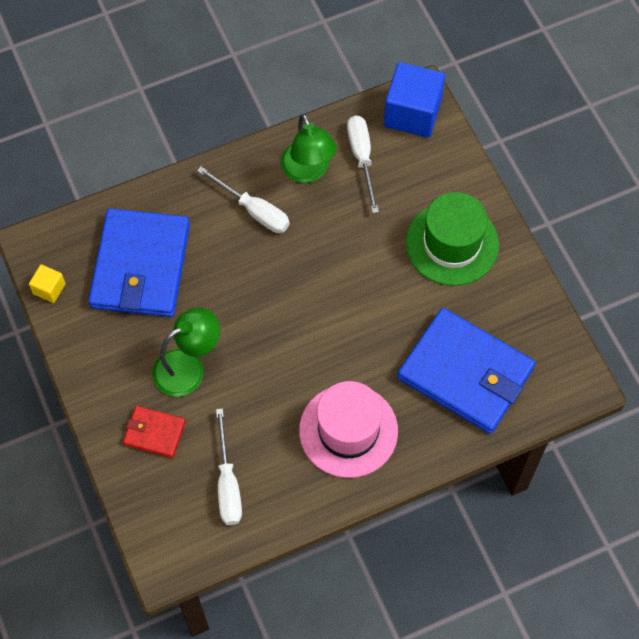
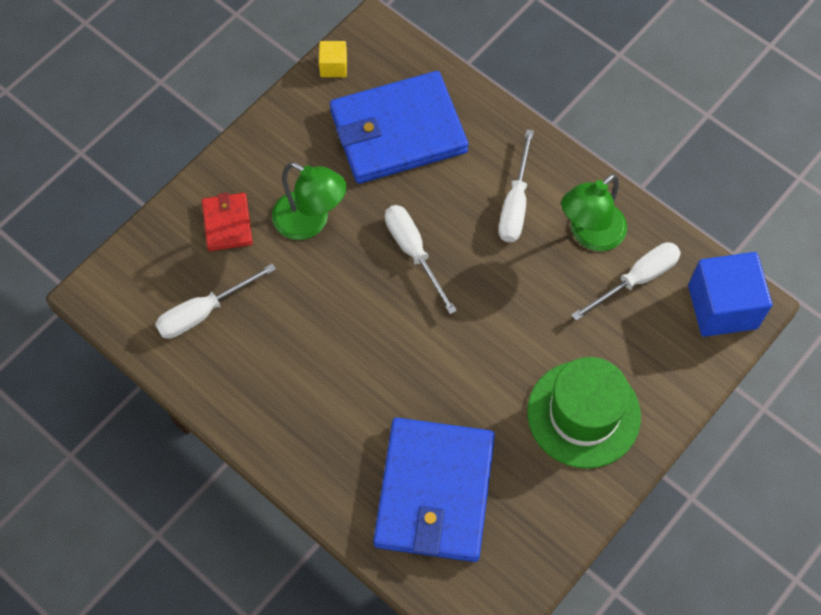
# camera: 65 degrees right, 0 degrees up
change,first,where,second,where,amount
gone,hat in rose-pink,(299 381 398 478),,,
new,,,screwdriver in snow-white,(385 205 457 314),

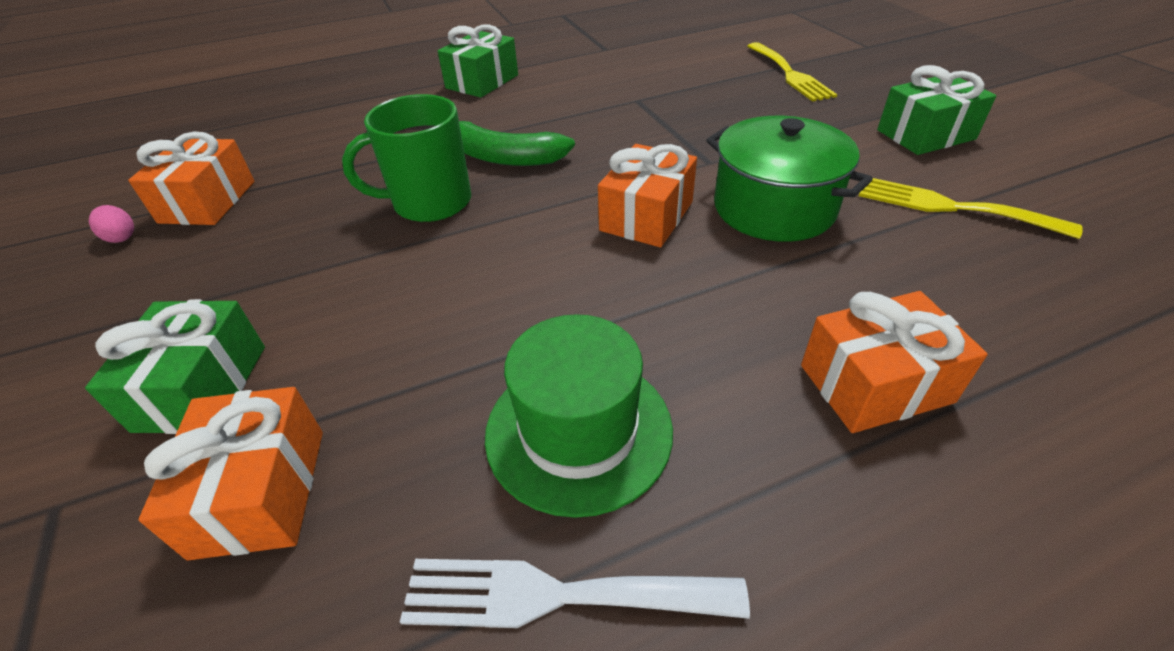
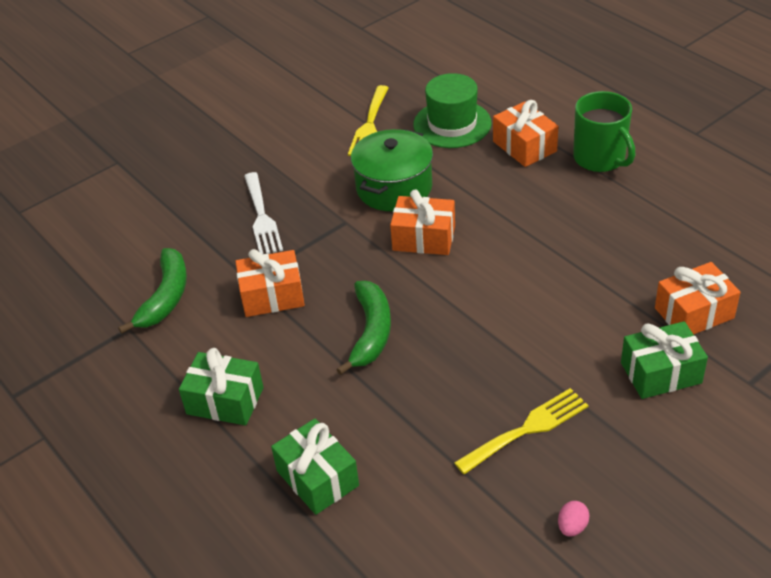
# camera: 105 degrees left, 0 degrees up
change,first,where,second,where,amount
shifted,present in orange-coloured,(128 131 255 225),,(235 249 305 317),
shifted,coffee mug in green,(342 94 471 222),,(573 91 635 172),
shifted,dinner fork in snow-white,(400 559 750 628),,(244 172 283 254),
shifted,hat in green,(485 314 673 518),,(413 73 492 148),
shifted,dinner fork in golden,(747 42 837 102),,(454 388 589 475),
shifted,present in green,(877 65 996 155),,(271 419 359 515),
new,,,banana fruit in green,(118 248 187 334),

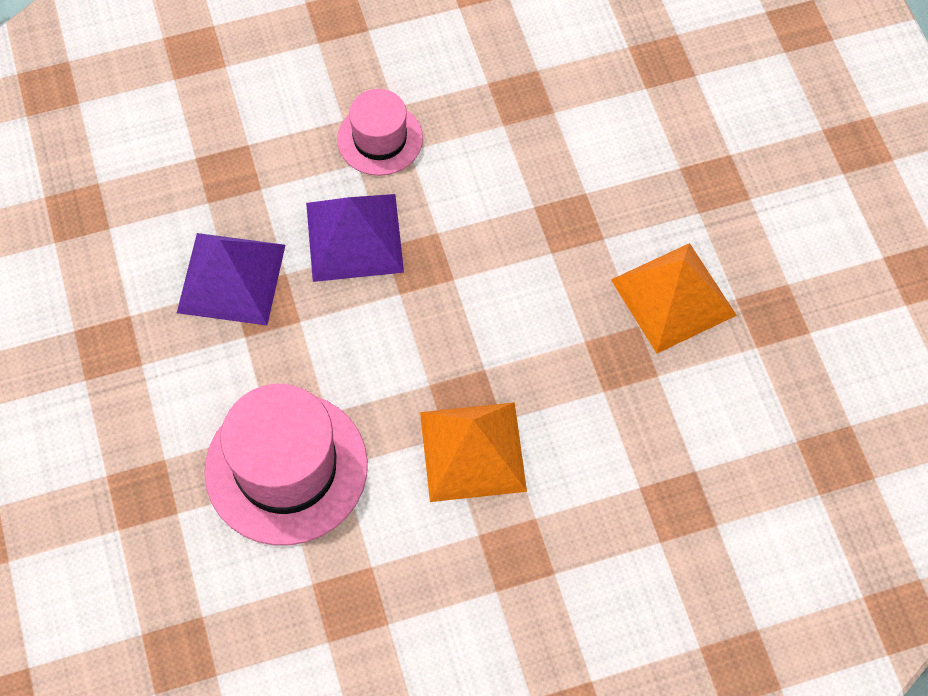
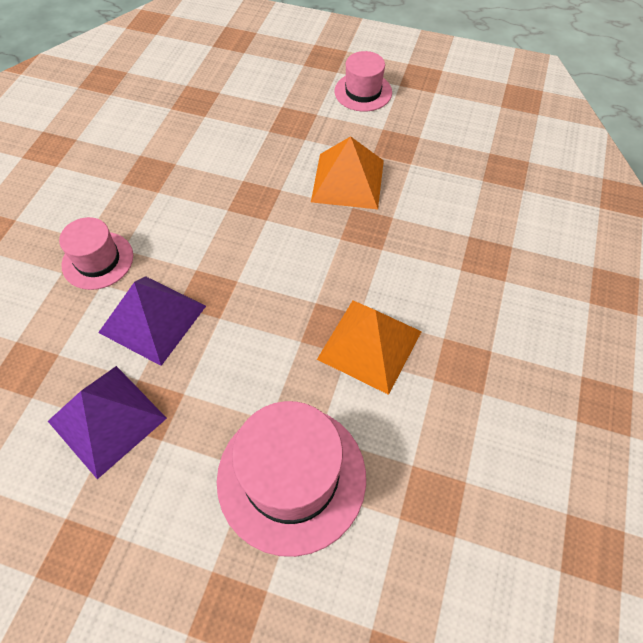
# camera: 55 degrees left, 5 degrees down
change,first,where,second,where,amount
new,,,hat in rose-pink,(335 51 392 112),

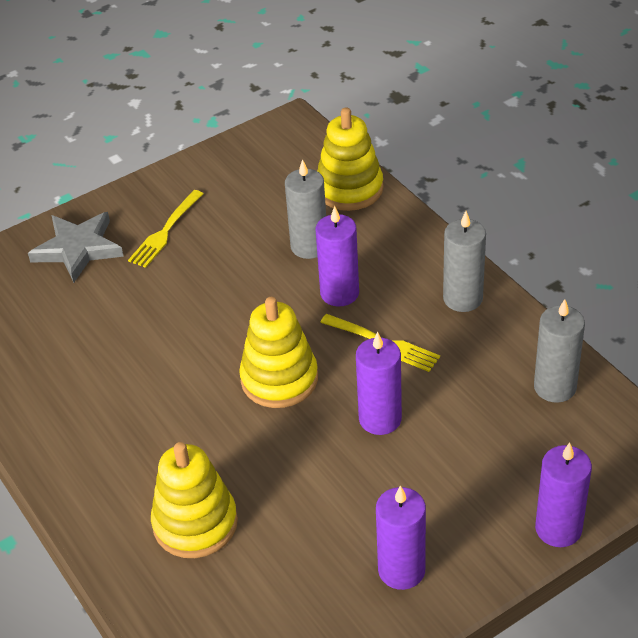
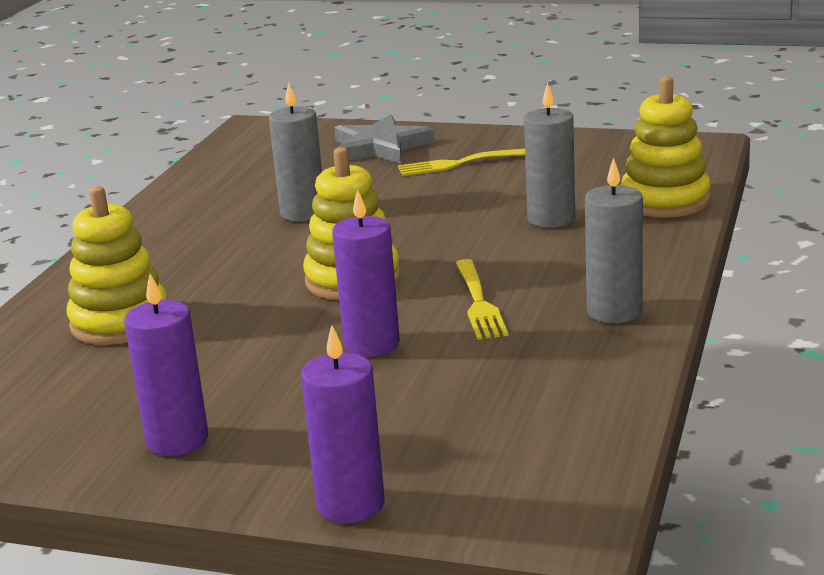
# camera: 50 degrees right, 20 degrees down
change,first,where,second,where,amount
gone,pillar candle in purple,(316 206 359 306),,,
shifted,pillar candle in ash-grey,(534 299 585 403),,(269 82 322 221),

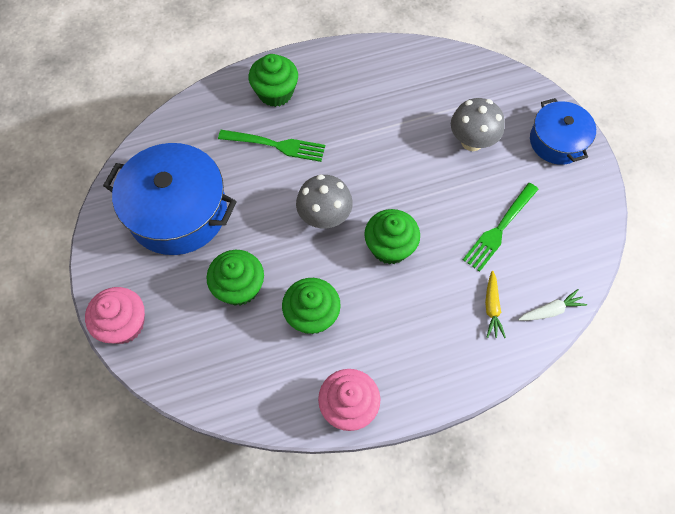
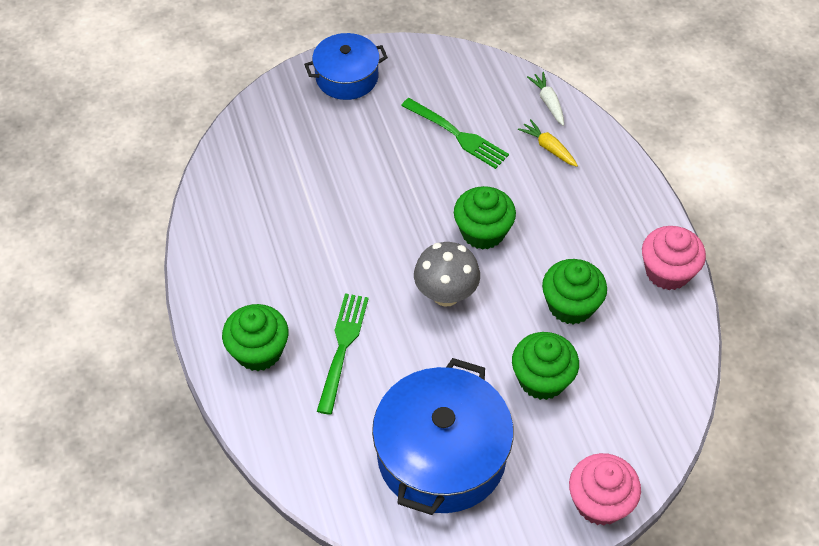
# camera: 90 degrees left, 10 degrees down
change,first,where,second,where,amount
gone,fungus in ash-grey,(451 98 505 151),,,
rotated,root vegetable in golden,(485 271 506 338),,(518 119 578 167),135 degrees counterclockwise

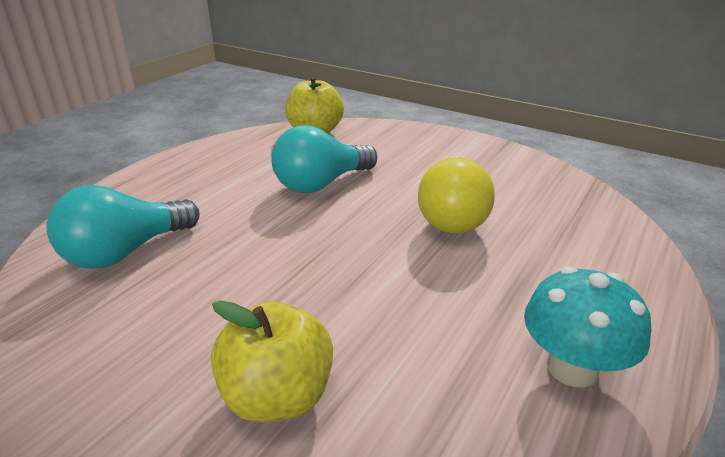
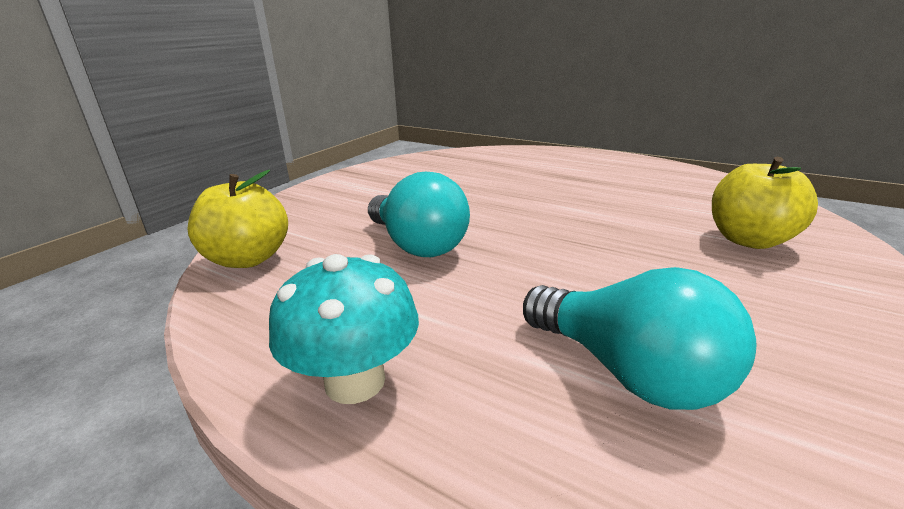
# camera: 90 degrees left, 5 degrees down
change,first,where,second,where,amount
gone,light bulb in golden,(418 158 495 233),,,
shifted,fungus in teal,(524 266 651 388),,(269 254 419 404),

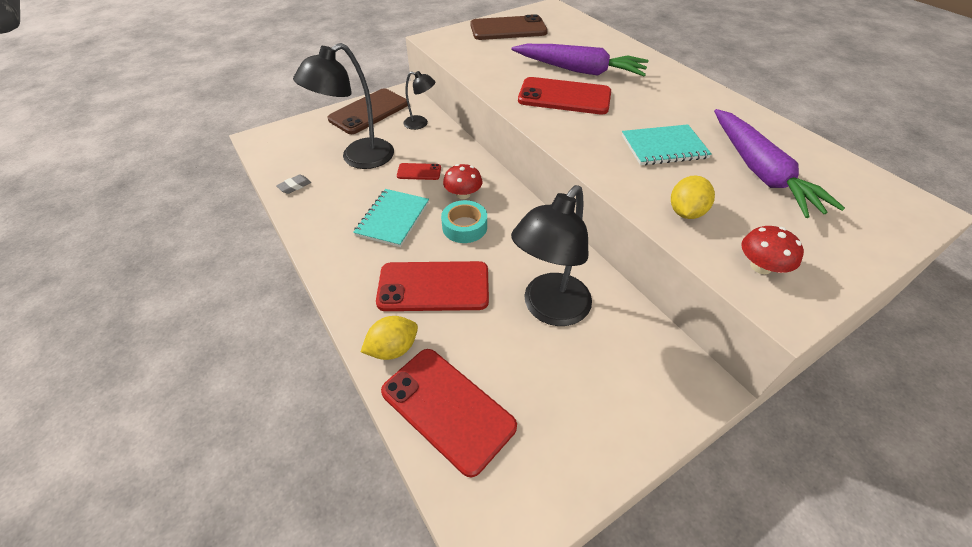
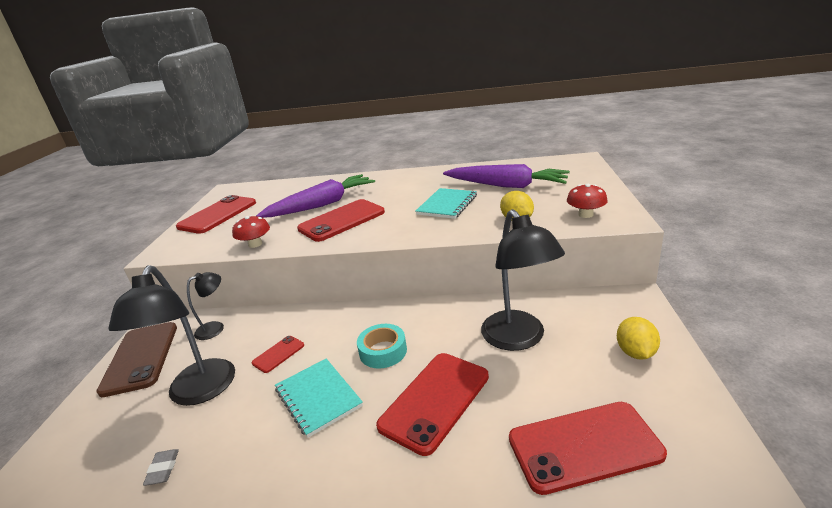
# camera: 50 degrees left, 20 degrees down
change,first,where,second,where,amount
shifted,citrus fruit in golden,(361 316 418 360),,(617 317 660 360),
shifted,fungus in crimson,(443 164 483 199),,(232 215 270 248),
repainted,phone in russet,(470 14 548 40),phone in crimson,(176 195 256 234),

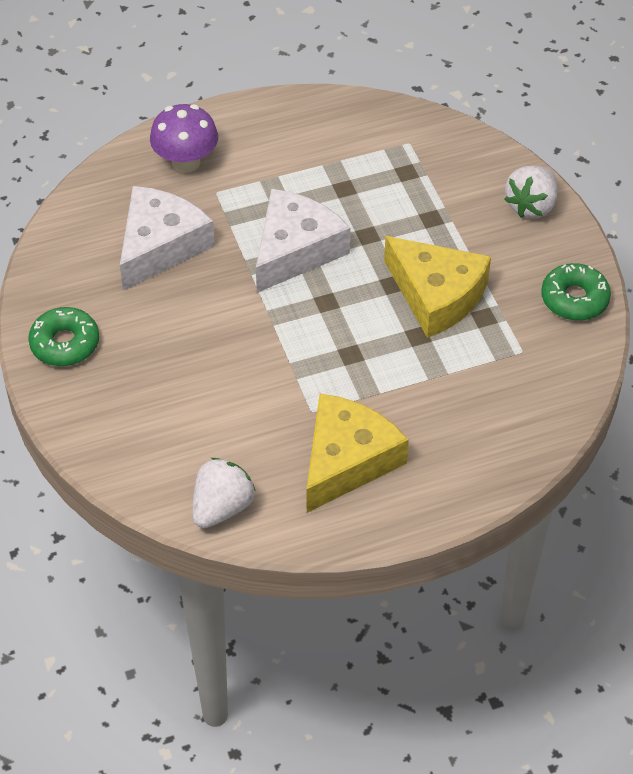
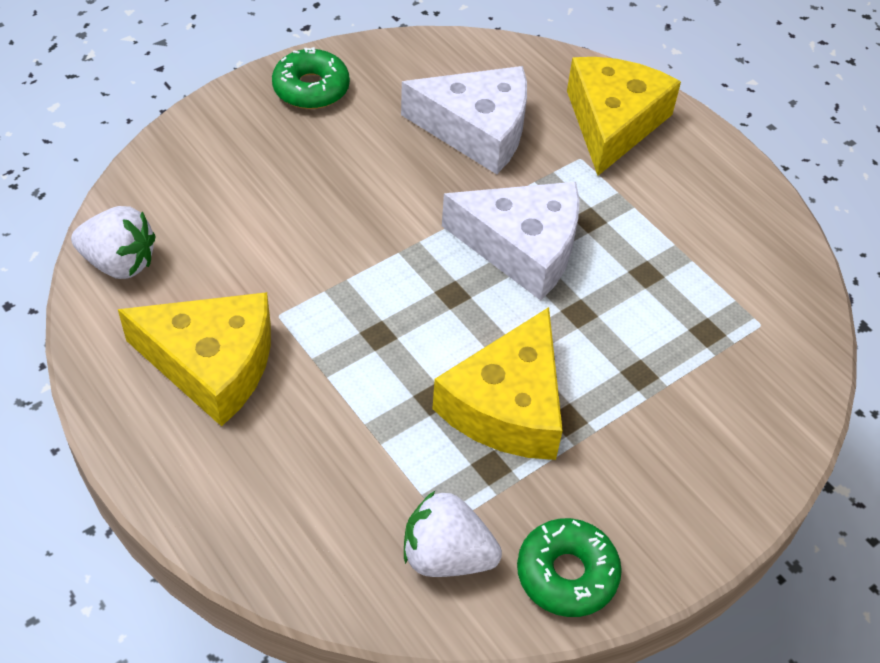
# camera: 70 degrees right, 0 degrees up
change,first,where,second,where,amount
swapped,fungus in purple,(150 104 218 173),cheese in golden,(567 57 681 176),
shifted,toy strawberry in snow-white,(505 166 558 218),,(404 491 502 577),

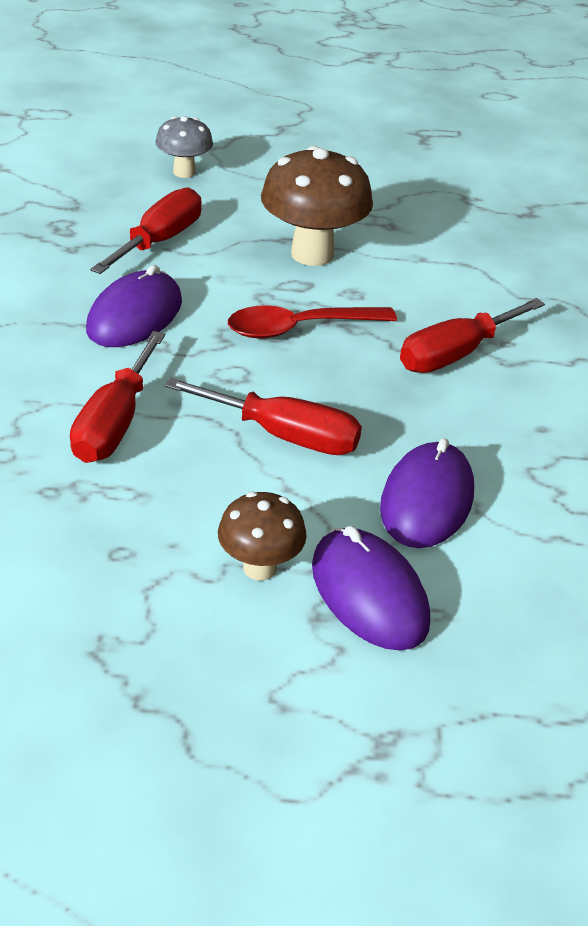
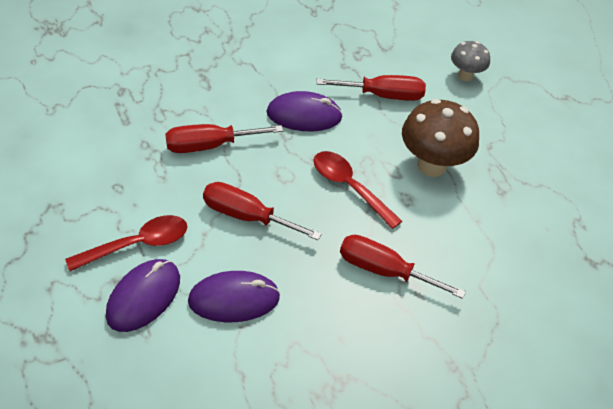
# camera: 60 degrees right, 10 degrees up
change,first,where,second,where,amount
rotated,screwdriver in crimson,(164 378 362 455),,(203 182 322 240),120 degrees clockwise
swapped,fungus in russet,(218 492 307 581),tablespoon in crimson,(65 215 187 271),

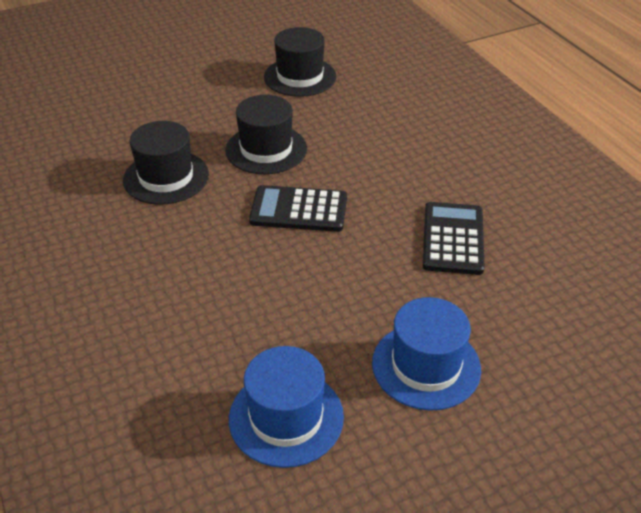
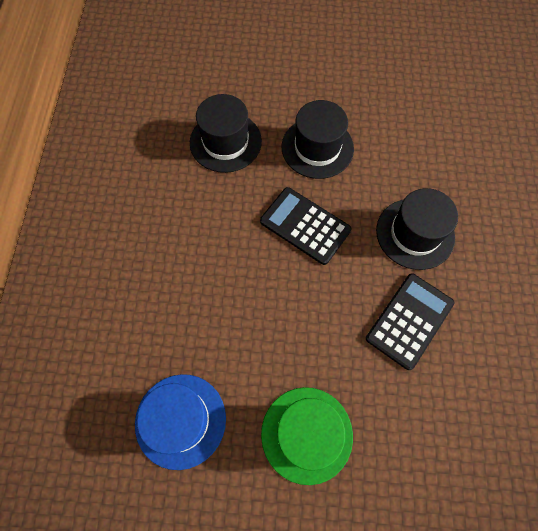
# camera: 30 degrees right, 25 degrees up
change,first,where,second,where,amount
shifted,hat in ebony,(264 27 336 97),,(376 188 458 270),
repainted,hat in blue,(372 297 481 411),hat in green,(261 387 353 485),

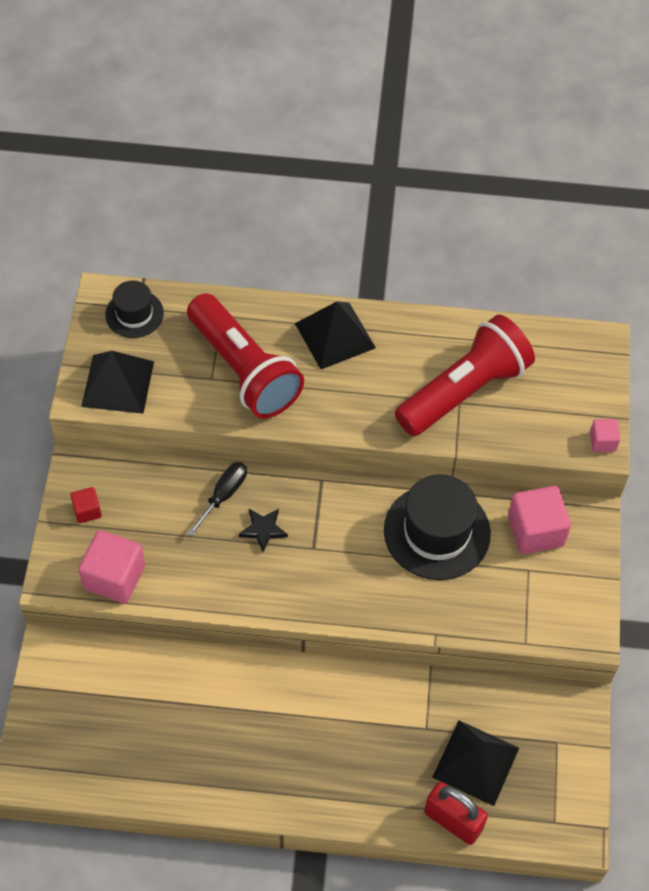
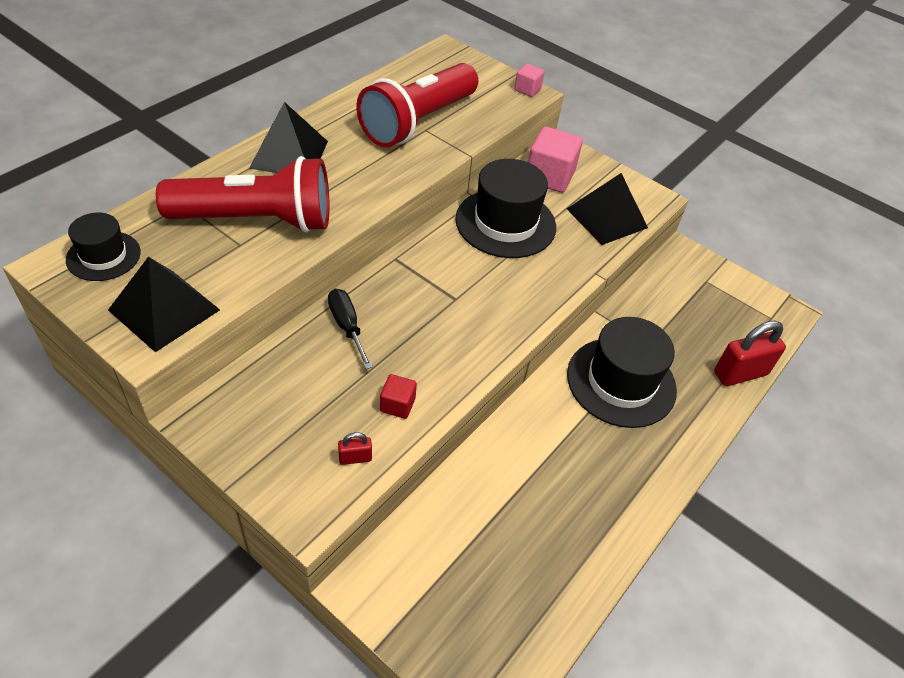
# camera: 60 degrees left, 10 degrees down
change,first,where,second,where,amount
shifted,block in crimson,(70 487 102 523),,(380 374 417 419),
swapped,block in rose-pink,(78 530 145 604),lock in crimson,(338 432 372 465),
gone,star in ebony,(239 509 288 552),,,
rotated,flashlight in crimson,(395 314 535 436),,(356 63 478 147),135 degrees counterclockwise
shifted,solid pyramid in ebony,(432 720 519 806),,(567 173 648 245),
new,,,hat in ebony,(567 317 677 428),

